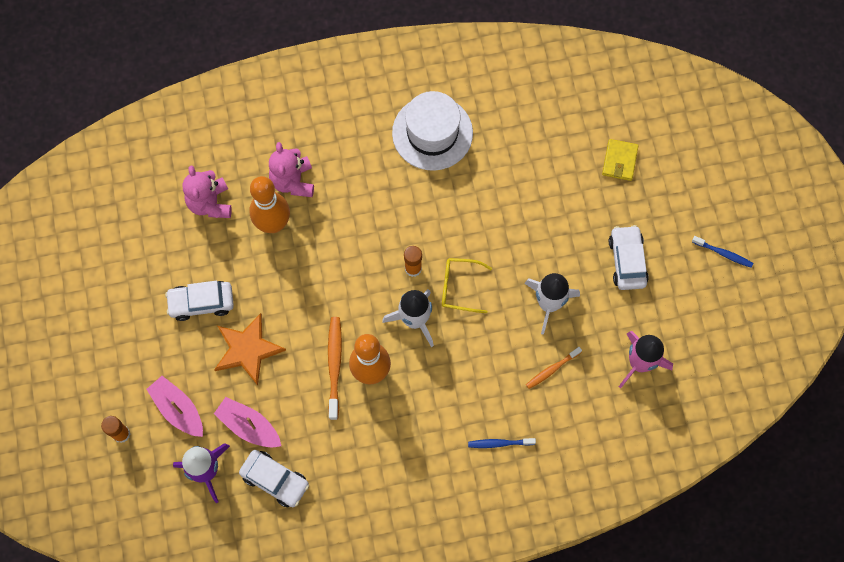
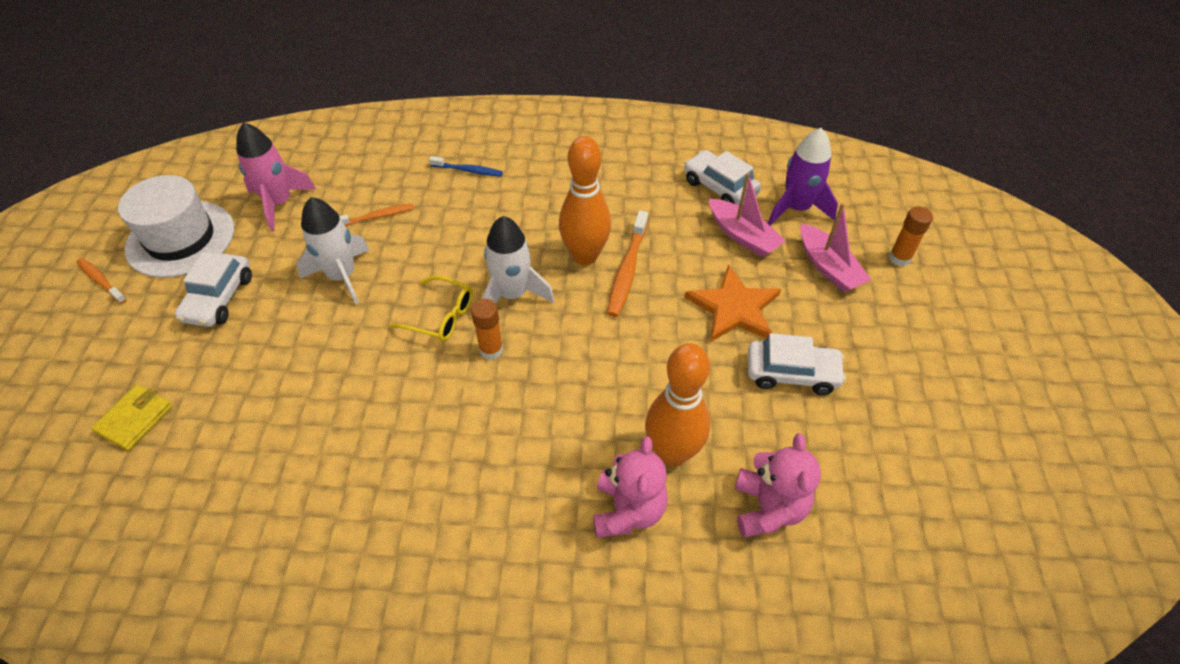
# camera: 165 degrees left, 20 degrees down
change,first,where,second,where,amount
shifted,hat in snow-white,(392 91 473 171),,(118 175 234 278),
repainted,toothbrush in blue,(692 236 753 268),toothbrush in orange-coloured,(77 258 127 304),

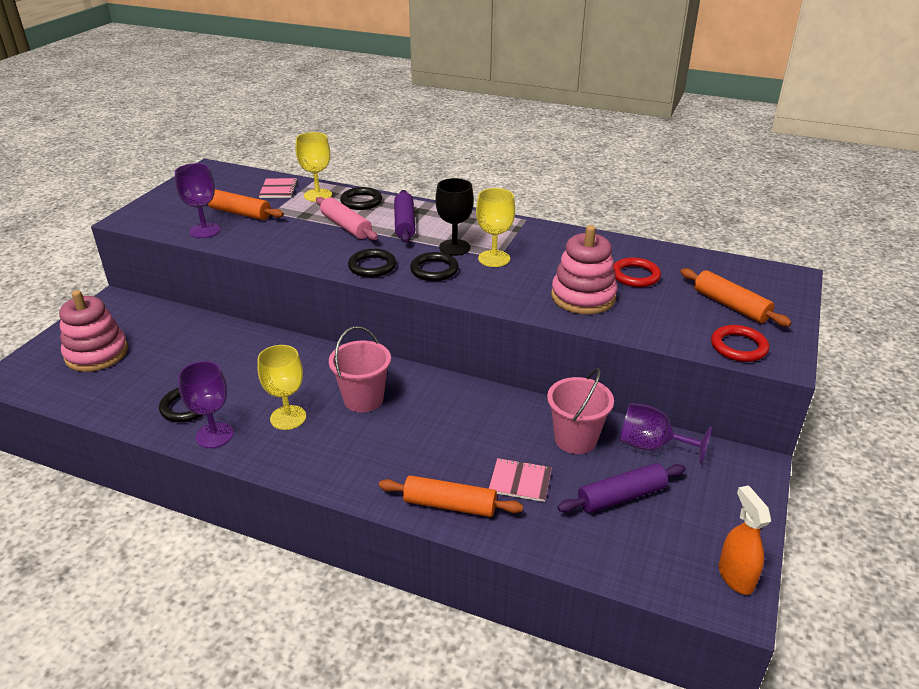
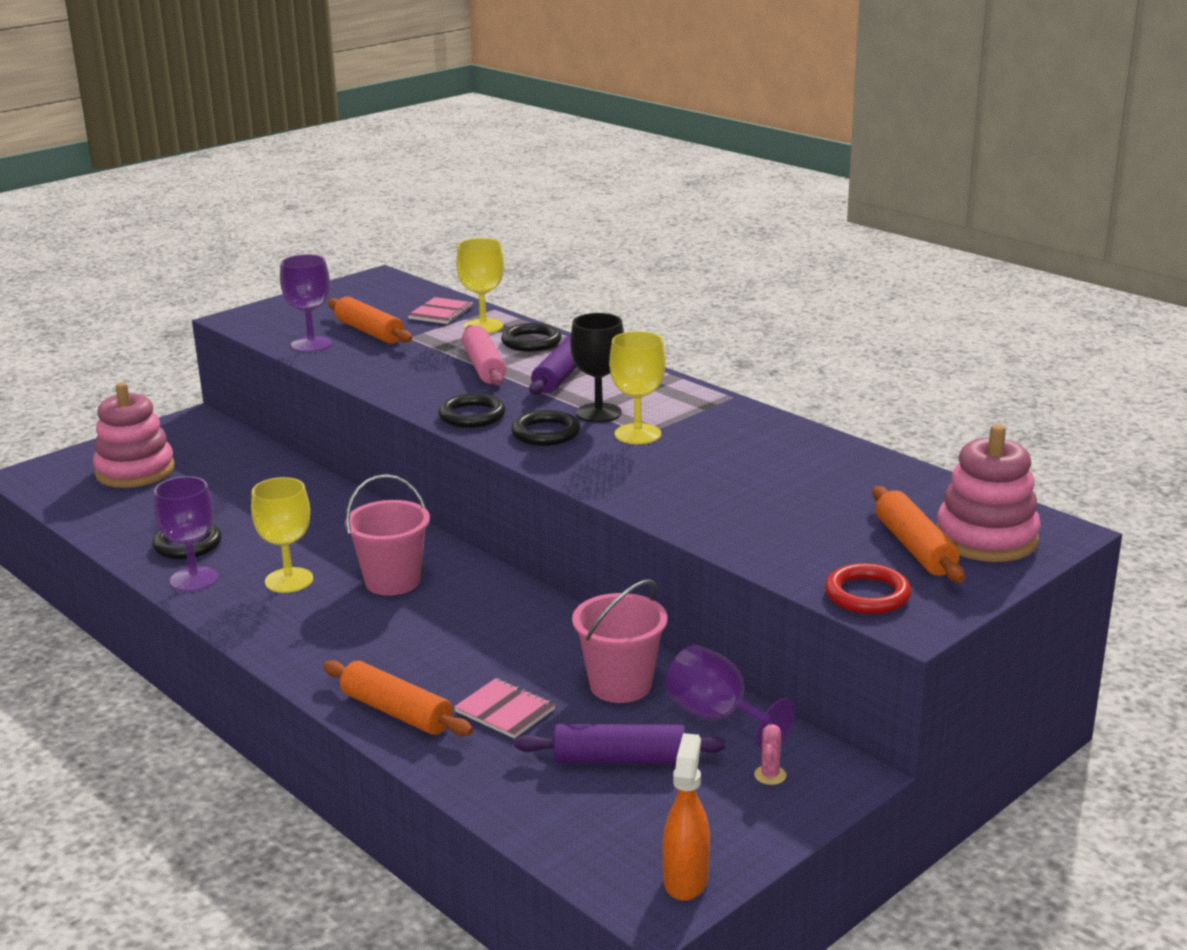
# camera: 25 degrees right, 10 degrees down
change,first,where,second,where,amount
shifted,ring stacker in rose-pink,(551 225 617 314),,(936 424 1041 562),
gone,ring in crimson,(613 258 661 287),,,
new,,,cactus in rose-pink,(754 724 786 785),

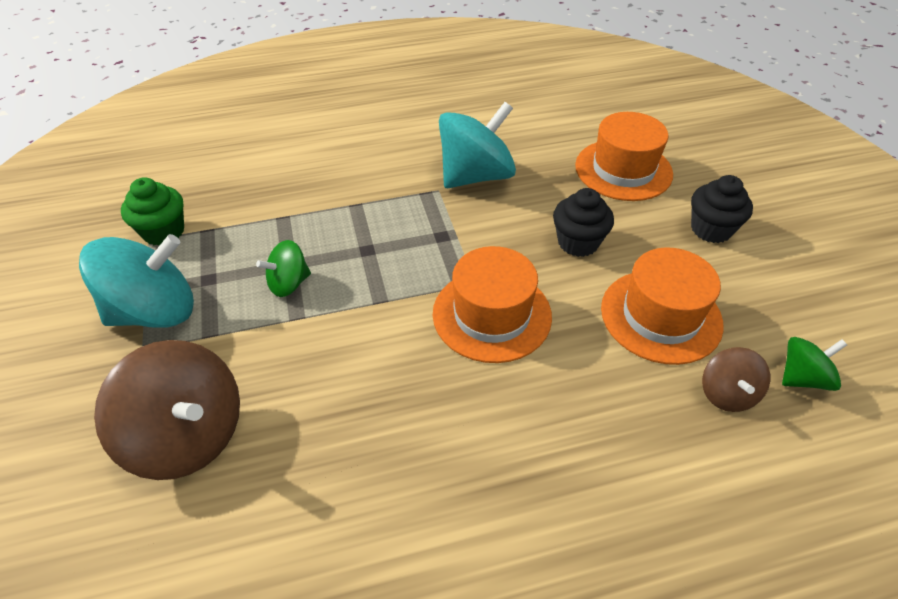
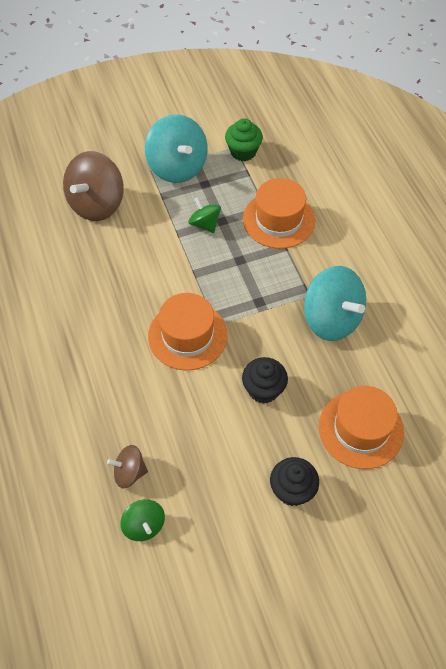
# camera: 85 degrees right, 10 degrees up
change,first,where,second,where,amount
shifted,hat in orange-coloured,(601 247 724 365),,(243 178 315 249),

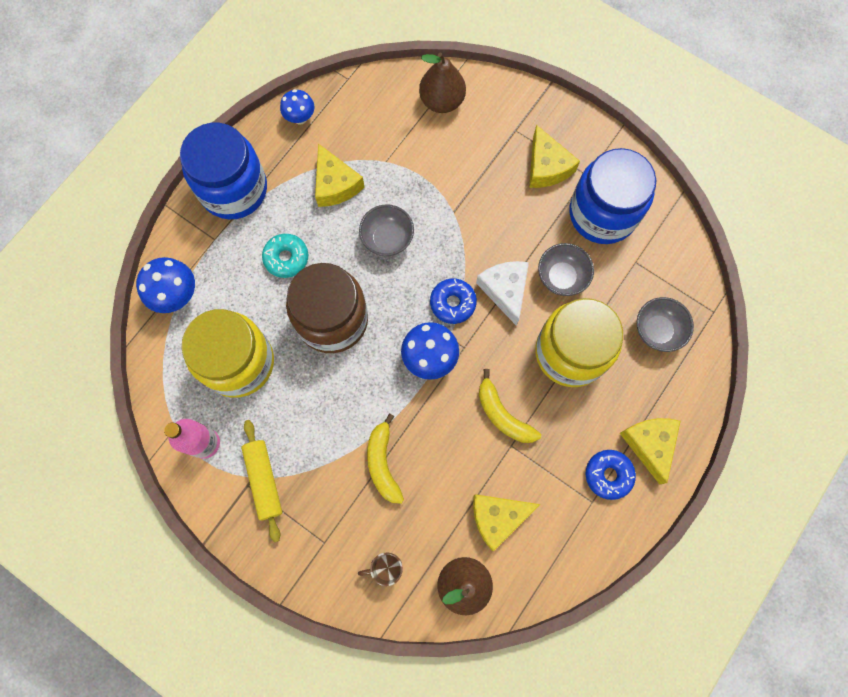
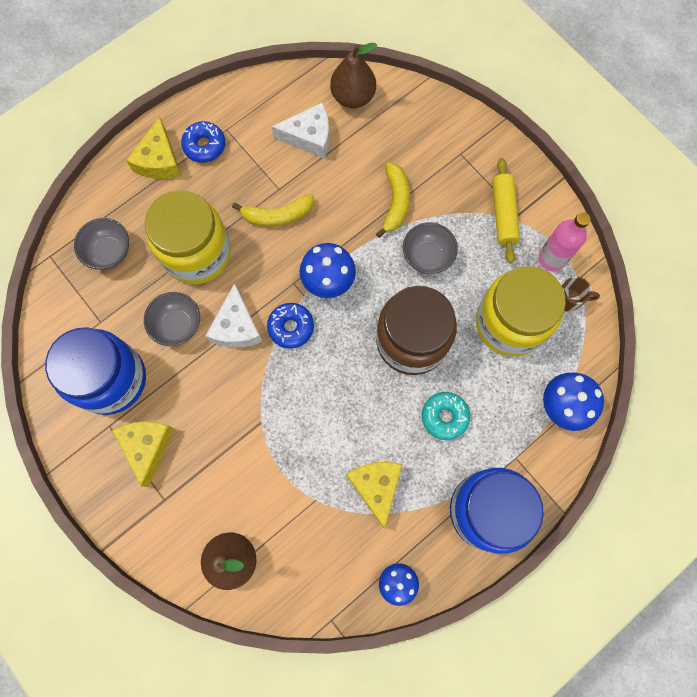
# camera: 165 degrees left, 0 degrees up
change,first,where,second,where,amount
shifted,coffee mug in russet,(358 552 403 586),,(562 276 600 312),
shifted,serving bowl in ash-grey,(359 204 414 256),,(403 222 458 274),
repainted,cheese in golden,(473 494 540 551),cheese in snow-white,(272 103 329 159),
rotated,banana fruit in golden,(479 369 541 443),,(232 194 314 227),105 degrees clockwise

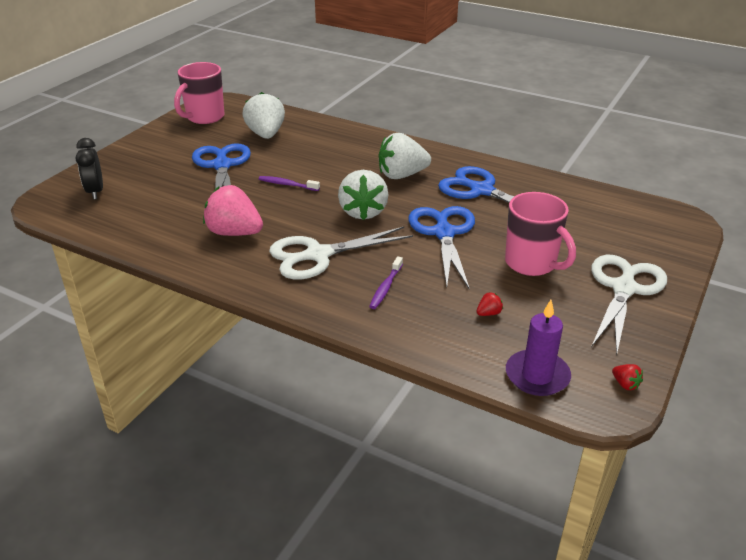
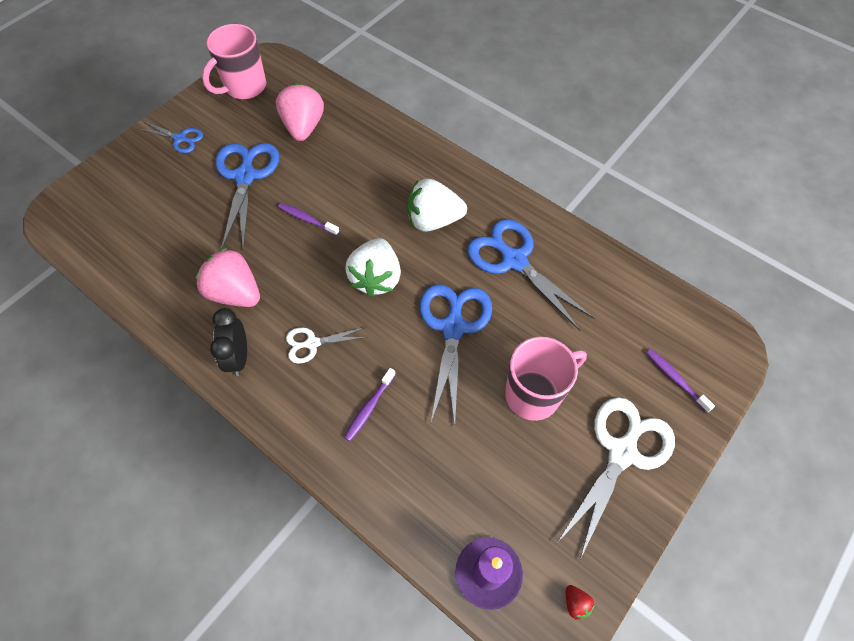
# camera: 10 degrees right, 25 degrees up
change,first,where,second,where,amount
shifted,bedside clock in ebony,(76 138 103 200),,(210 308 247 376),
repainted,toy strawberry in snow-white,(243 92 285 139),toy strawberry in rose-pink,(276 83 324 141),
scaled,pair of scissors in snow-white,(269 227 413 279),,(286 327 367 364),x0.53
gone,toy strawberry in crimson,(476 292 503 316),,,
rotated,coffee mug in rose-pink,(505 192 576 276),,(505 337 587 421),90 degrees counterclockwise
new,,,pair of scissors in blue,(139 122 203 153),
new,,,toothbrush in purple,(646 349 715 413),

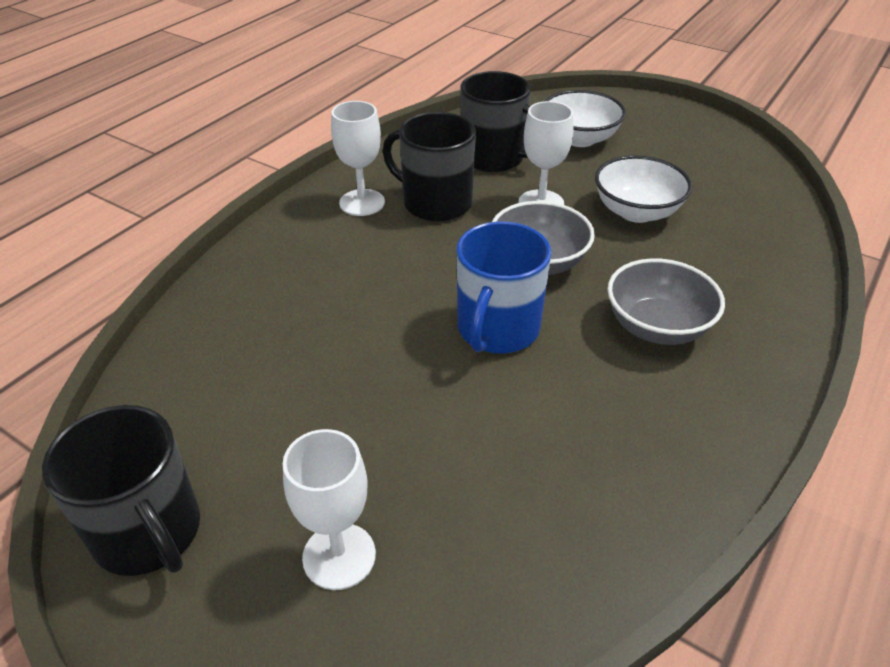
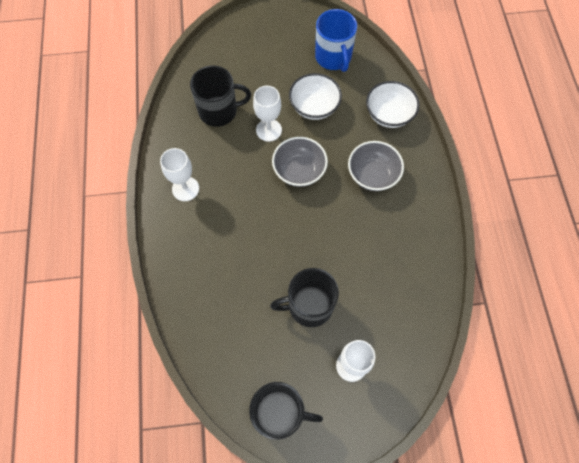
# camera: 40 degrees left, 25 degrees up
change,first,where,second,where,amount
shifted,coffee mug in ebony,(383 112 476 222),,(270 268 339 327),
shifted,coffee mug in blue,(457 221 551 353),,(315 9 357 72),
shifted,serving bowl in snow-white,(545 90 626 147),,(366 81 420 128),

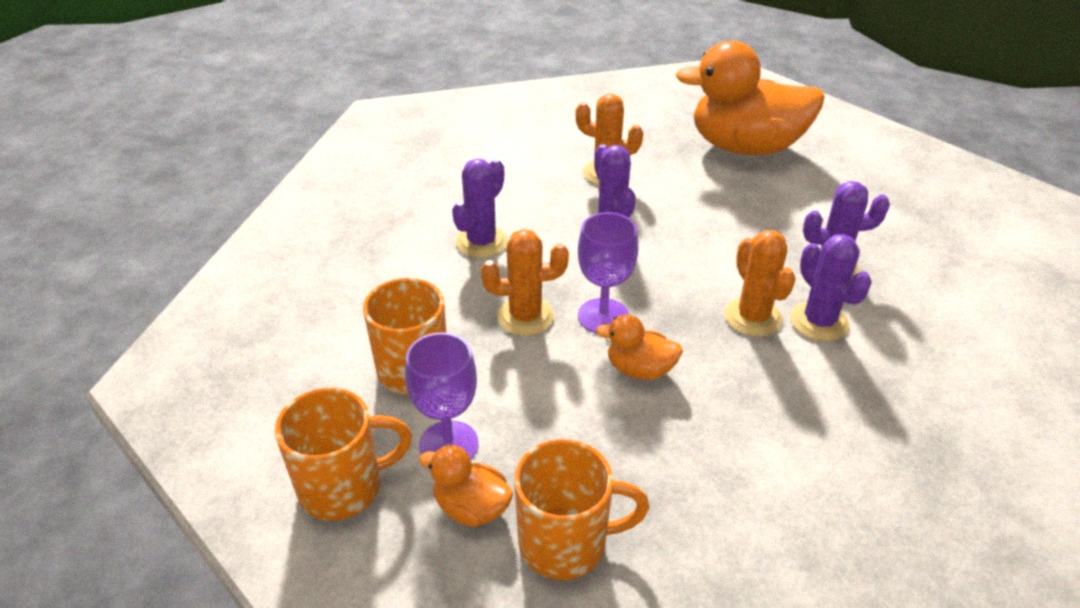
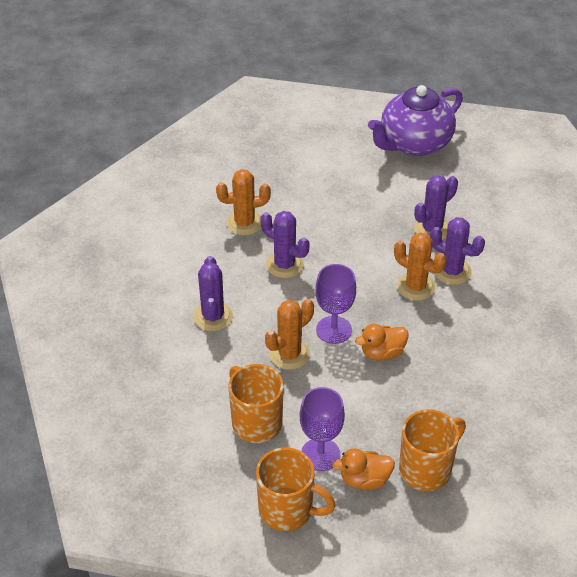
# camera: 35 degrees left, 5 degrees up
change,first,where,second,where,amount
rotated,coffee mug in orange-coloured,(275 388 412 521),,(256 447 336 531),75 degrees clockwise
gone,duck in orange-coloured,(675 40 825 155),,,
new,,,china teapot in purple,(368 85 463 156),

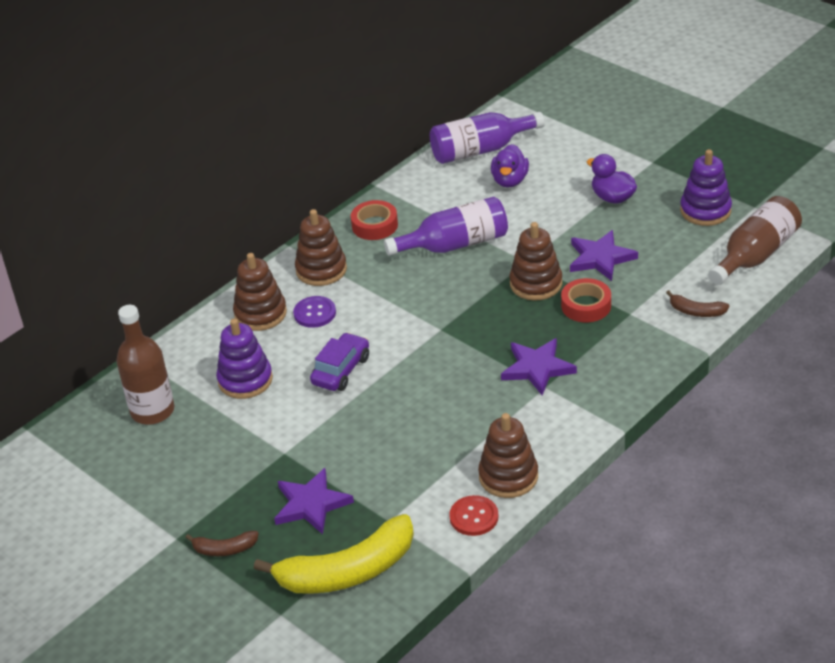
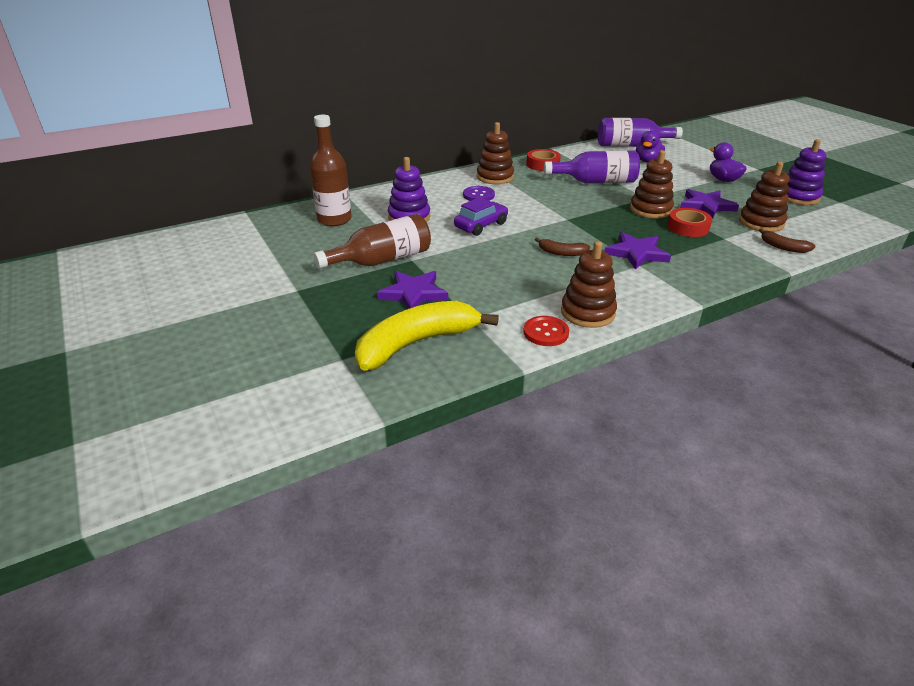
# camera: 15 degrees right, 5 degrees down
change,first,where,second,where,amount
shifted,banana fruit in russet,(185 531 259 556),,(535 237 590 256),
shifted,ring stacker in russet,(233 253 287 331),,(739 162 790 232),
rotated,banana fruit in golden,(254 514 414 594),,(355 301 499 371),150 degrees clockwise
shifted,drink bottle in russet,(708 196 802 285),,(314 214 431 269),

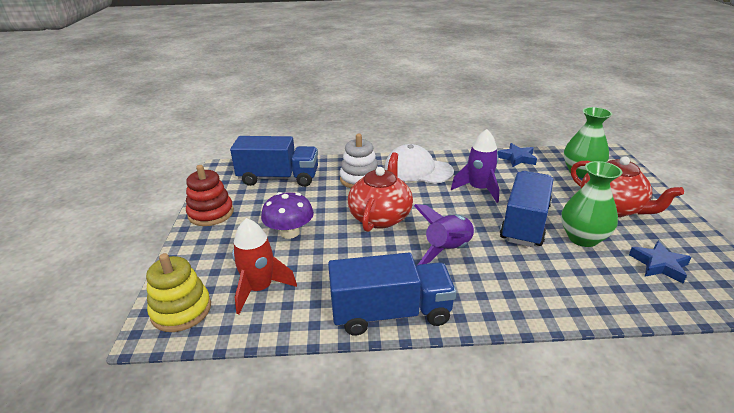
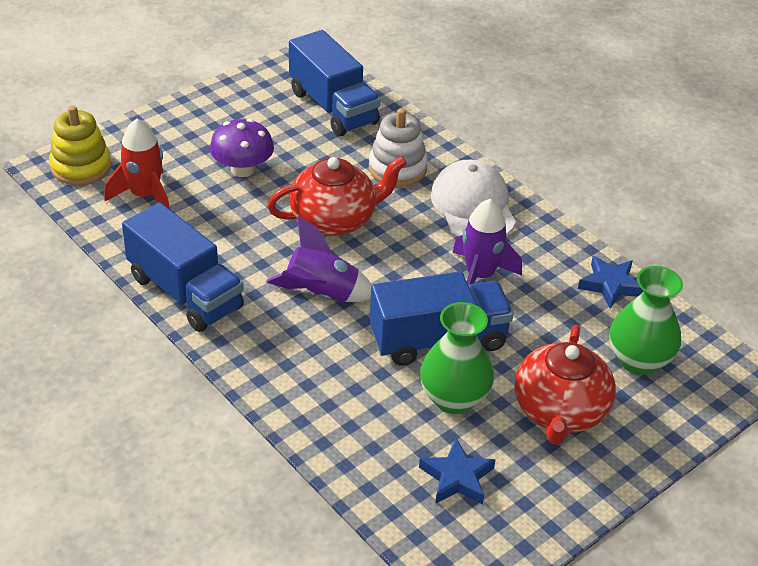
# camera: 50 degrees right, 10 degrees up
change,first,where,second,where,amount
gone,ring stacker in crimson,(186 165 234 226),,,

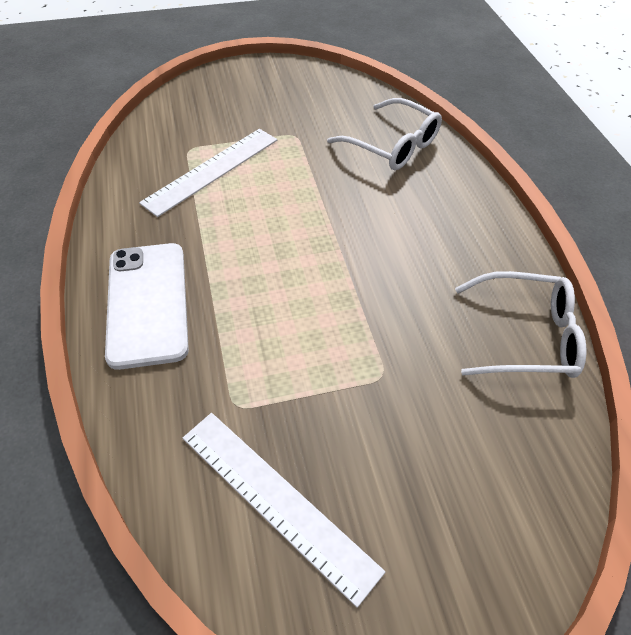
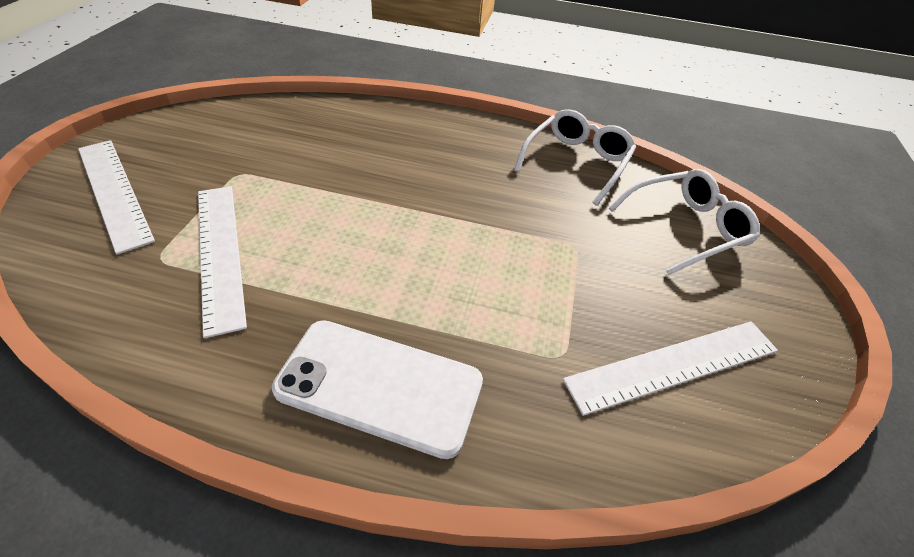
# camera: 65 degrees left, 5 degrees down
change,first,where,second,where,amount
shifted,eyeglasses in snow-white,(327 98 442 170),,(609 169 760 275),
new,,,measuring stick in snow-white,(78 140 155 255),

